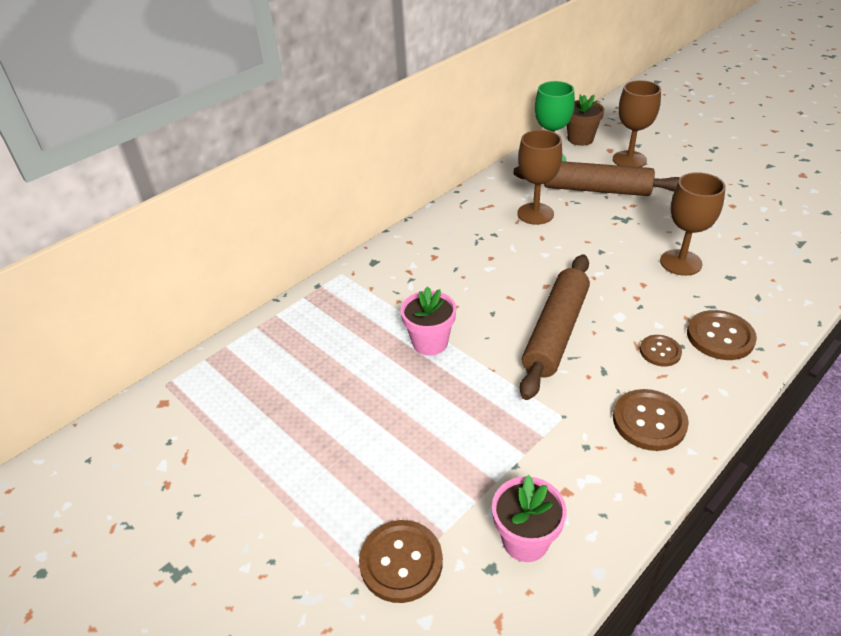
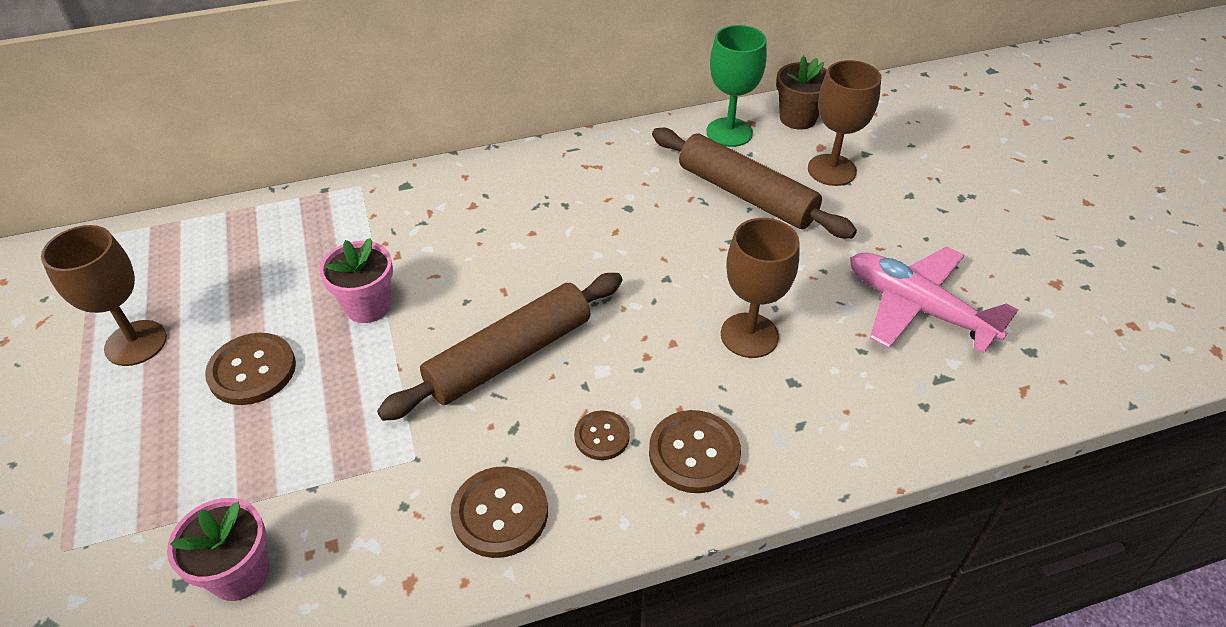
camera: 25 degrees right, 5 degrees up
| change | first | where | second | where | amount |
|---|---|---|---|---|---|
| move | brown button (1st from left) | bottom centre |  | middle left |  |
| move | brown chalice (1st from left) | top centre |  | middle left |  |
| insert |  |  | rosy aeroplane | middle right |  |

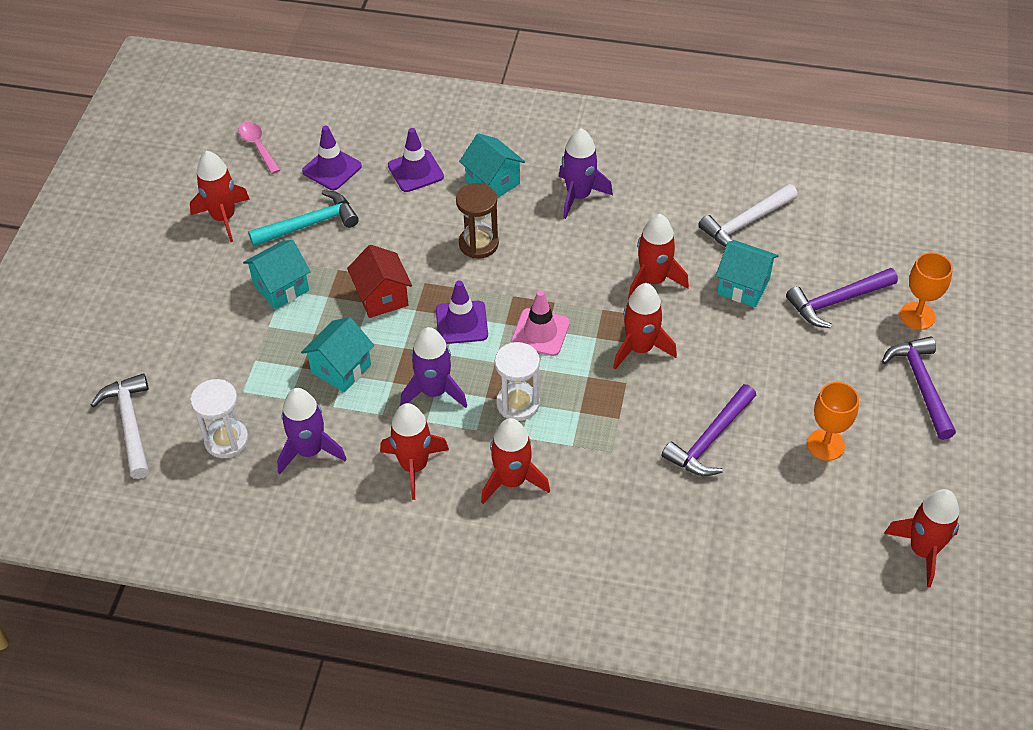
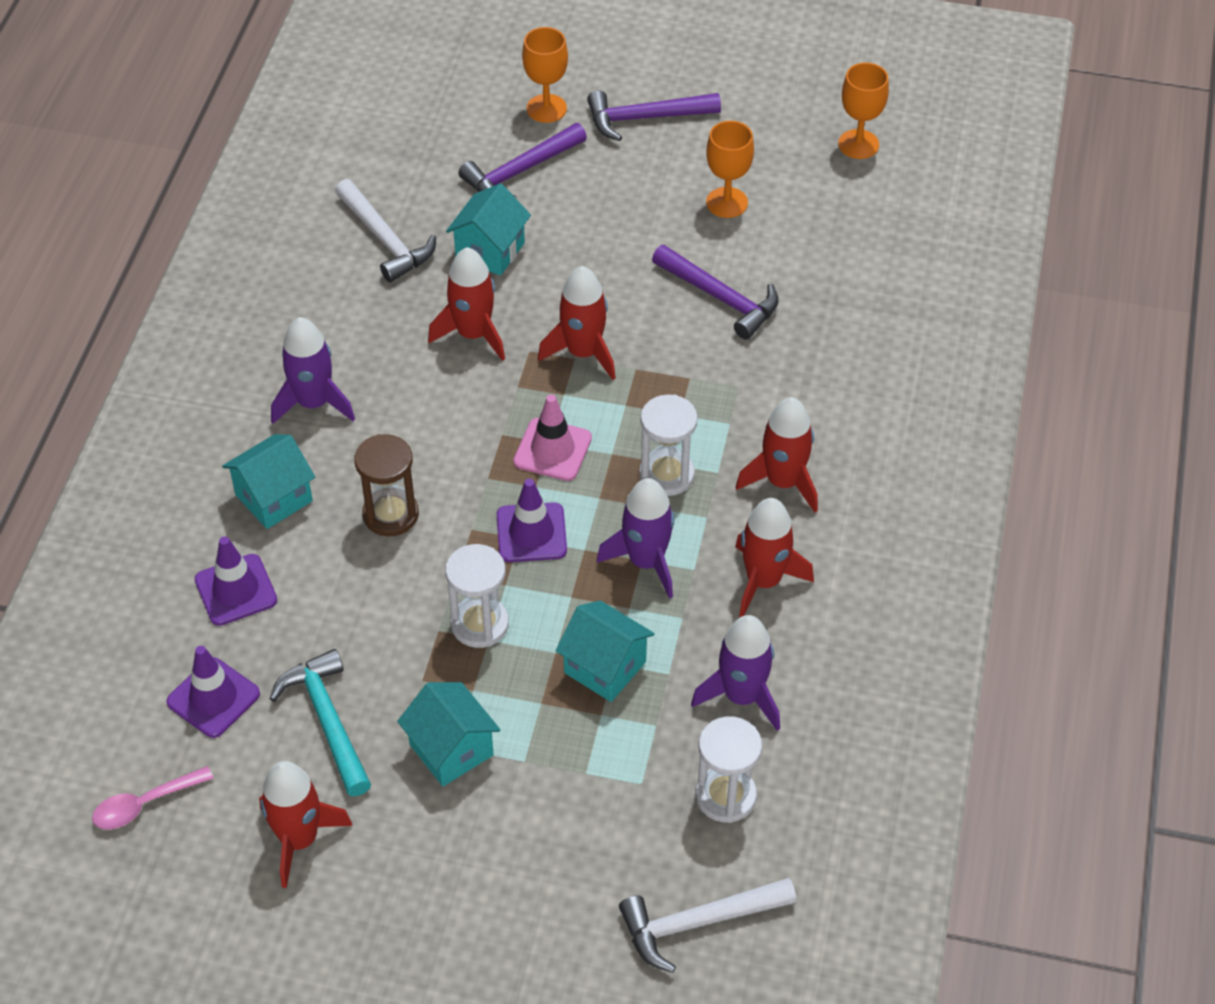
camera: 90 degrees left, 0 degrees up
| change | first | where | second | where | amount |
|---|---|---|---|---|---|
| replace | red house | centre | pure white sandglass (1st from left) | centre |  |
| rotate | violet hammer (2nd from left in the first image) | middle right | violet hammer (1st from left) | top centre | 75 degrees clockwise |
| replace | red toy rocket (6th from left) | bottom right | orange-coloured chalice (3rd from left) | top right |  |

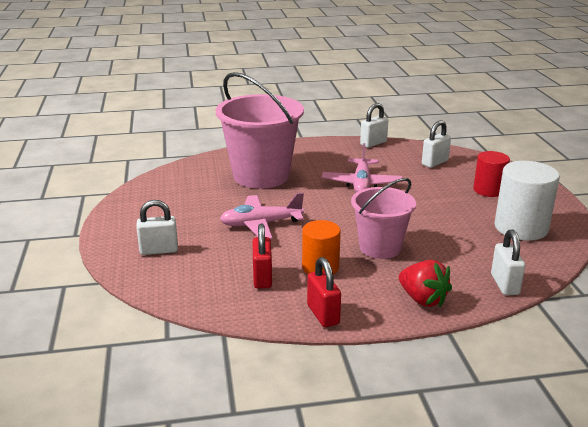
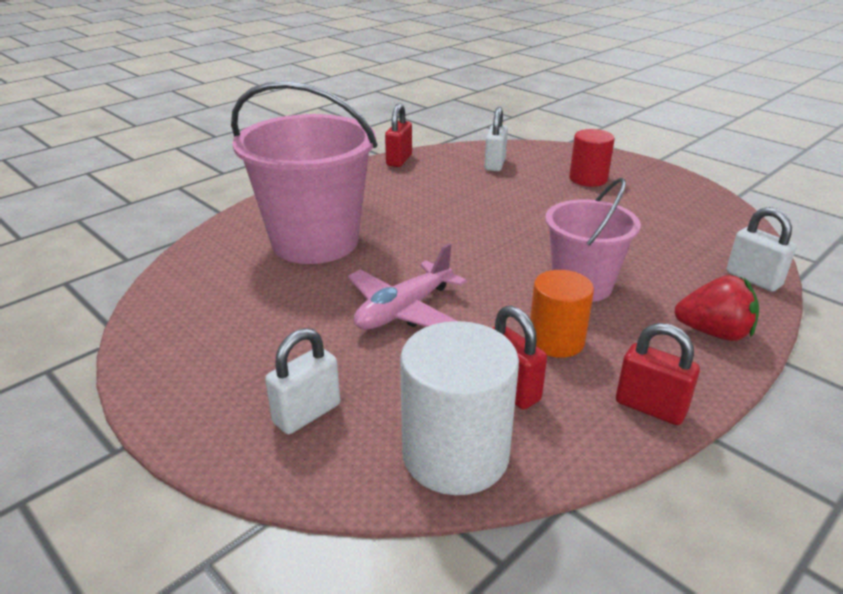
camera: 35 degrees left, 5 degrees up
| change | first | where | second | where | amount |
|---|---|---|---|---|---|
| delete | rosy aeroplane (2nd from left) | centre |  |  |  |
| recolor | pure white small lock (2nd from left) | top centre | red small lock (1st from left) | top centre |  |
| move | pure white cylinder shape | middle right |  | bottom centre |  |

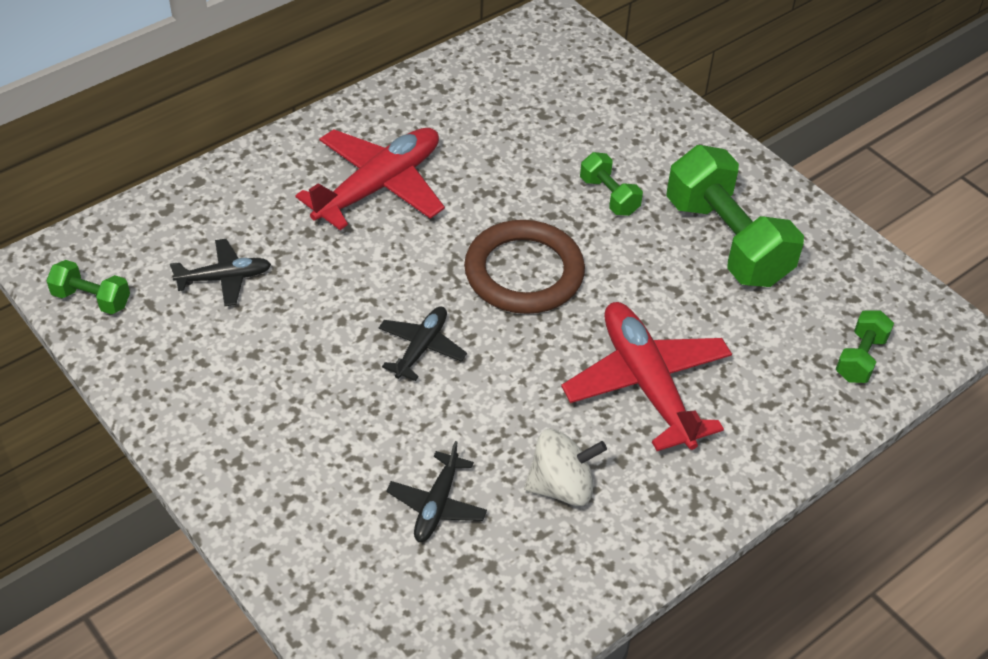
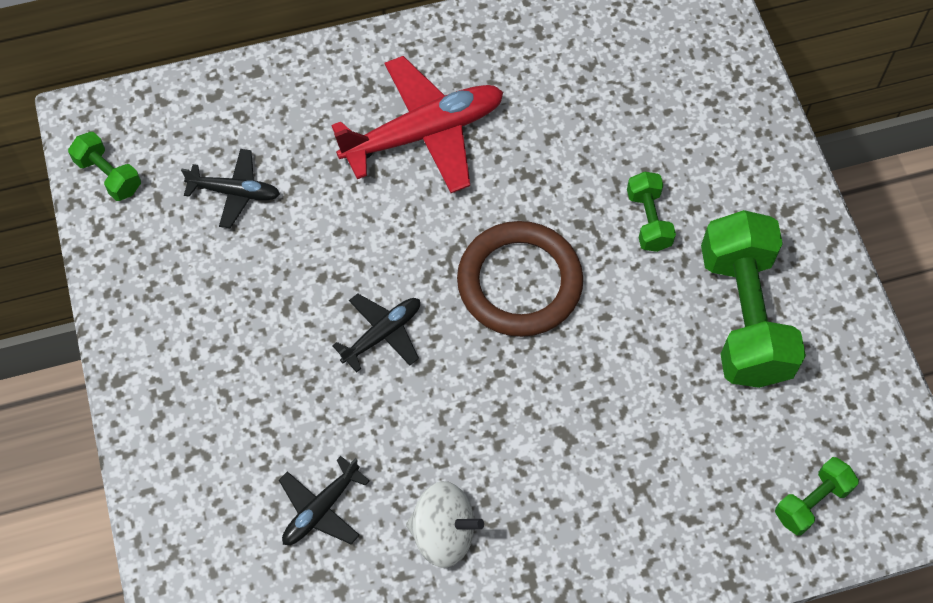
camera: 25 degrees right, 15 degrees up
| change | first | where | second | where | amount |
|---|---|---|---|---|---|
| delete | red aeroplane (2nd from left) | centre |  |  |  |

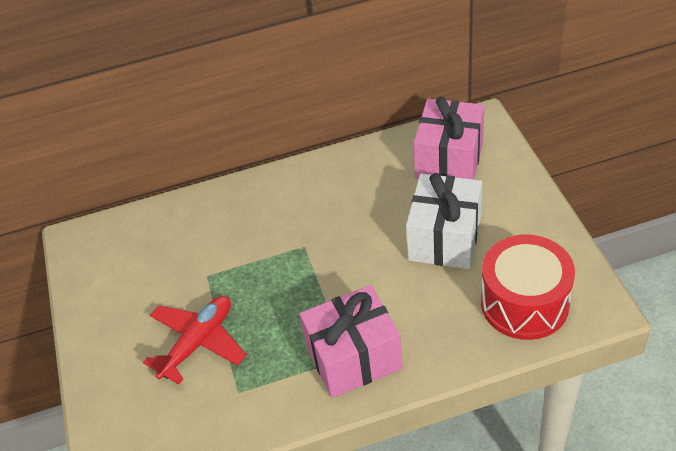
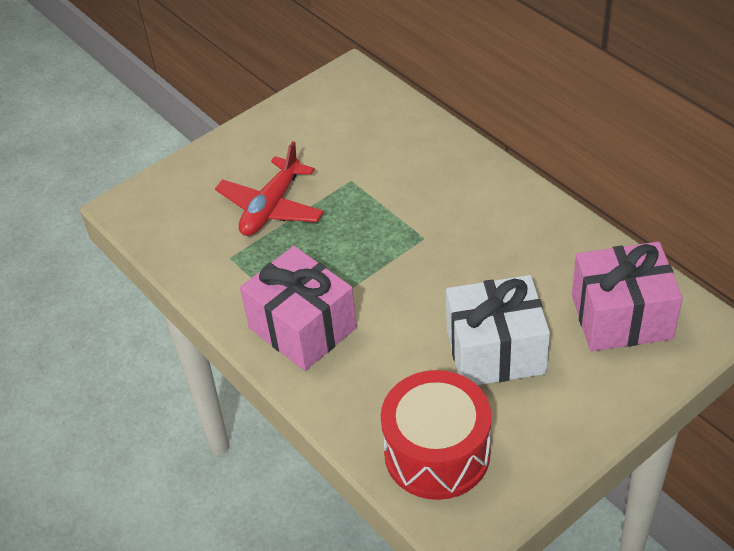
camera: 65 degrees right, 0 degrees up
| change | first | where | second | where | amount |
|---|---|---|---|---|---|
| rotate | red aeroplane | bottom left |  | centre | 105 degrees clockwise |

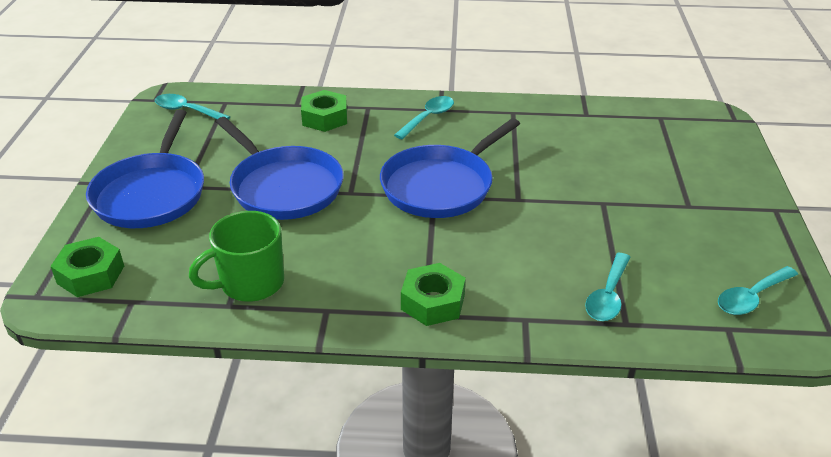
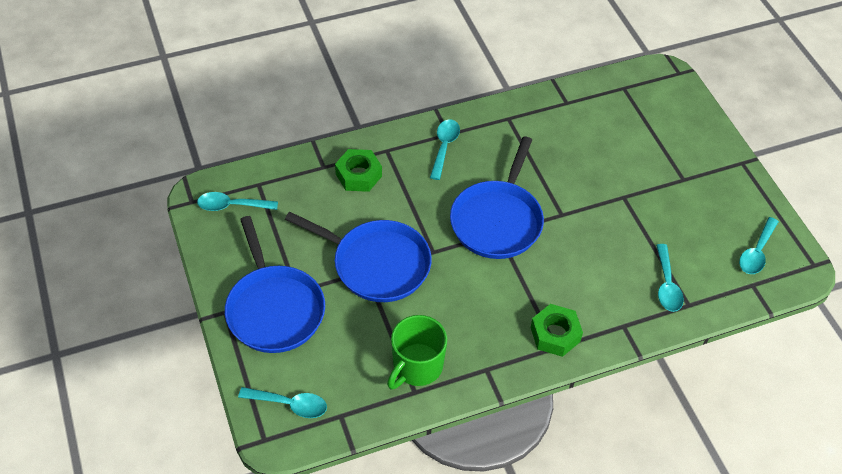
camera: 25 degrees left, 15 degrees up
| change | first | where | second | where | amount |
|---|---|---|---|---|---|
| replace | green hexagon nut (1st from left) | middle left | teal tablespoon (2nd from left) | bottom centre |  |

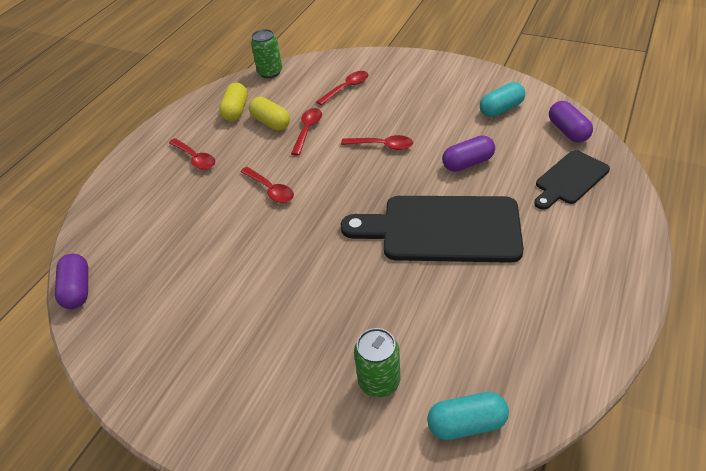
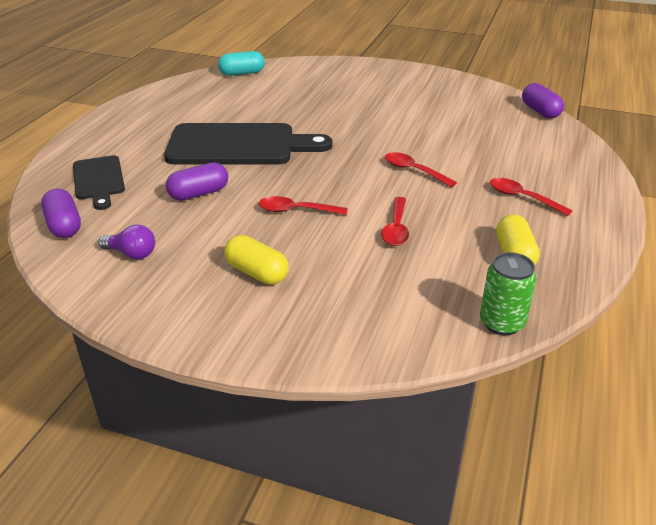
camera: 170 degrees right, 10 degrees down
| change | first | where | second | where | amount |
|---|---|---|---|---|---|
| move | golden capsule (2nd from left in the first image) | top centre | golden capsule (1st from left) | centre |  |
| delete | red tablespoon (4th from left) | top centre |  |  |  |
| delete | green can (2nd from left) | bottom centre |  |  |  |
| replace | teal capsule (2nd from left) | top right | violet light bulb | middle left |  |
| rotate | ebony chopping board (2nd from left in the first image) | middle right | ebony chopping board (1st from left) | middle left | 120 degrees clockwise |

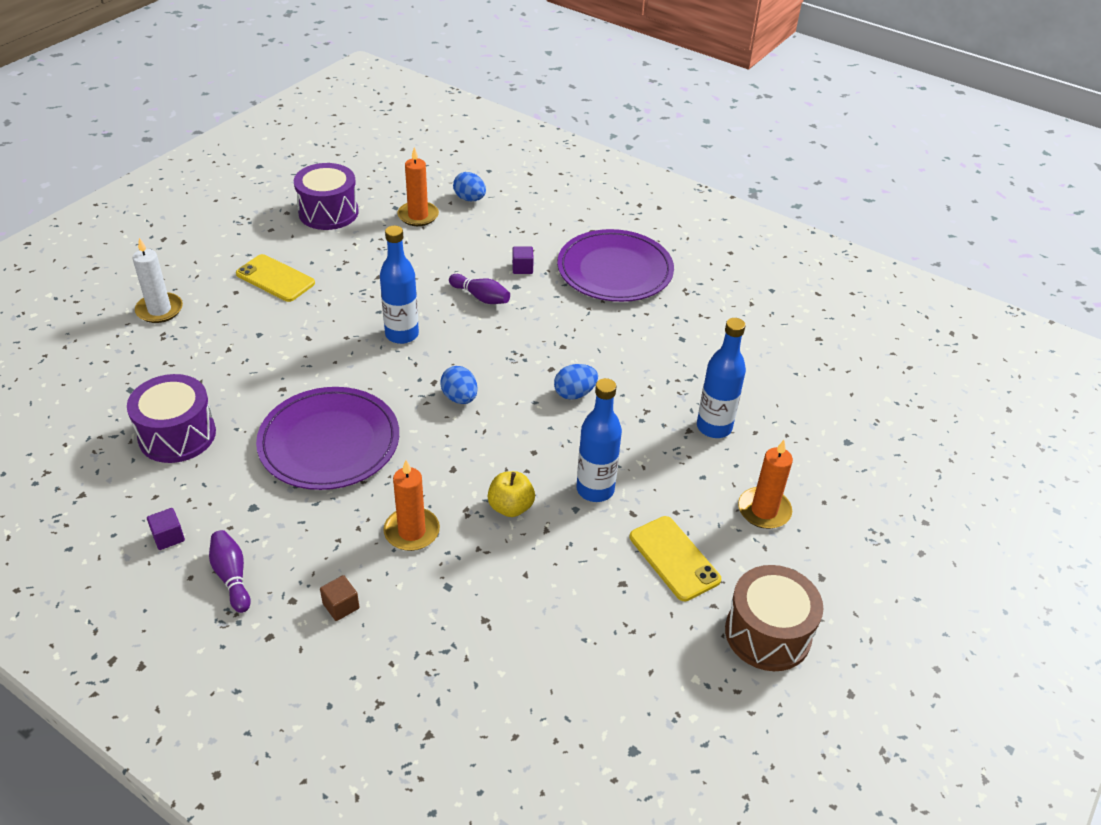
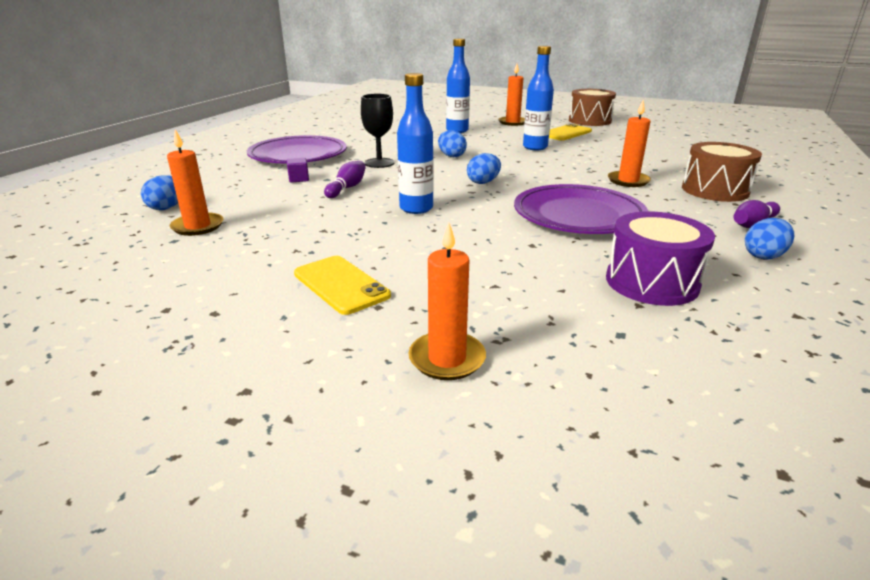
camera: 100 degrees left, 15 degrees down
| change | first | where | second | where | amount |
|---|---|---|---|---|---|
| recolor | pure white candle | middle left | orange-coloured candle (2nd from left) | centre |  |
| replace | violet cube (1st from left) | middle left | cobalt egg (4th from left) | middle right |  |
| rotate | golden phone (1st from left) | middle left |  | centre | 60 degrees counterclockwise |
| delete | violet toy drum (2nd from left) | top left |  |  |  |
| replace | brown cube | bottom left | brown toy drum (2nd from left) | top right |  |
| delete | golden apple | centre |  |  |  |
| insert |  |  | ebony chalice | top centre |  |

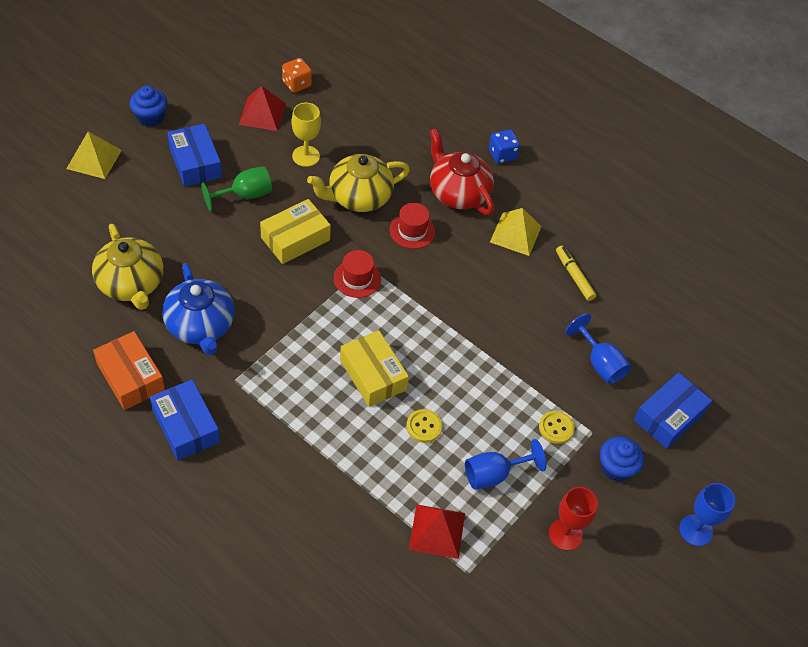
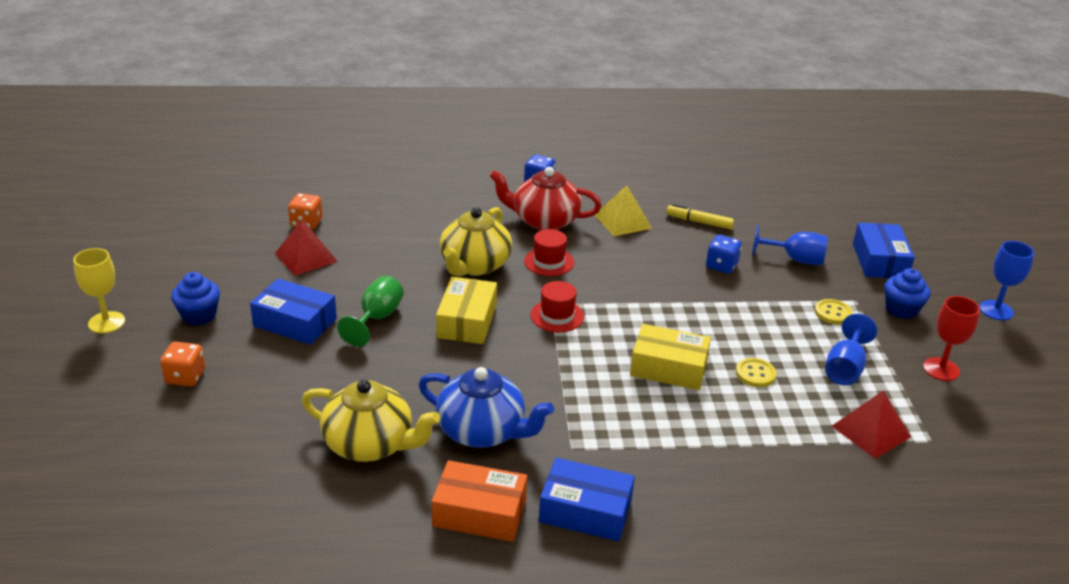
camera: 40 degrees left, 20 degrees down
| change | first | where | second | where | amount |
|---|---|---|---|---|---|
| replace | golden pyramid shape (1st from left) | top left | orange-coloured die (1st from left) | middle left |  |
| move | golden chalice | top centre |  | middle left |  |
| insert |  |  | cobalt die (2nd from left) | middle right |  |

